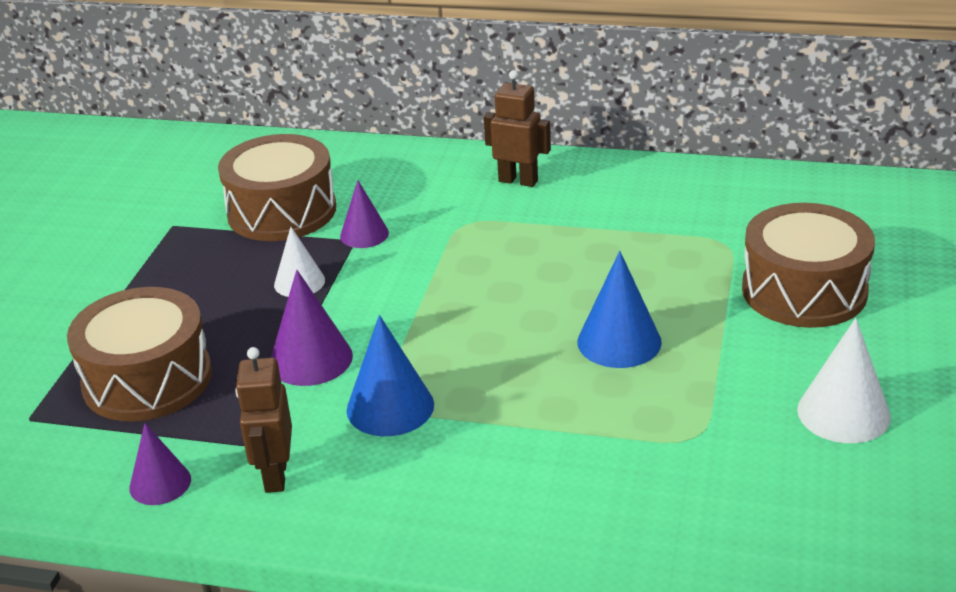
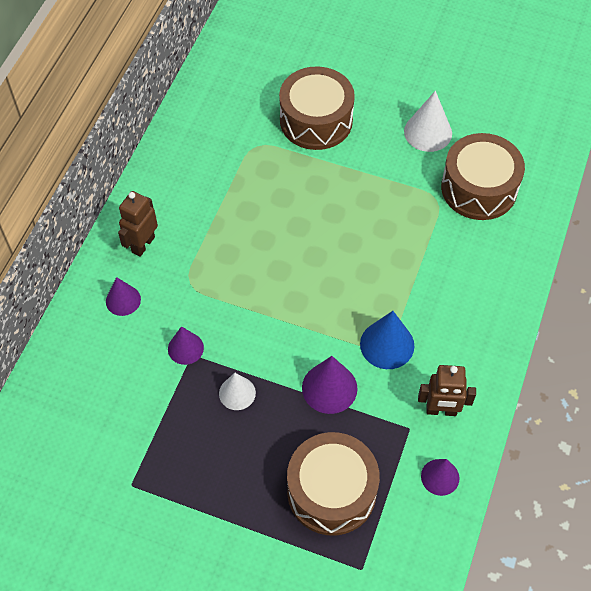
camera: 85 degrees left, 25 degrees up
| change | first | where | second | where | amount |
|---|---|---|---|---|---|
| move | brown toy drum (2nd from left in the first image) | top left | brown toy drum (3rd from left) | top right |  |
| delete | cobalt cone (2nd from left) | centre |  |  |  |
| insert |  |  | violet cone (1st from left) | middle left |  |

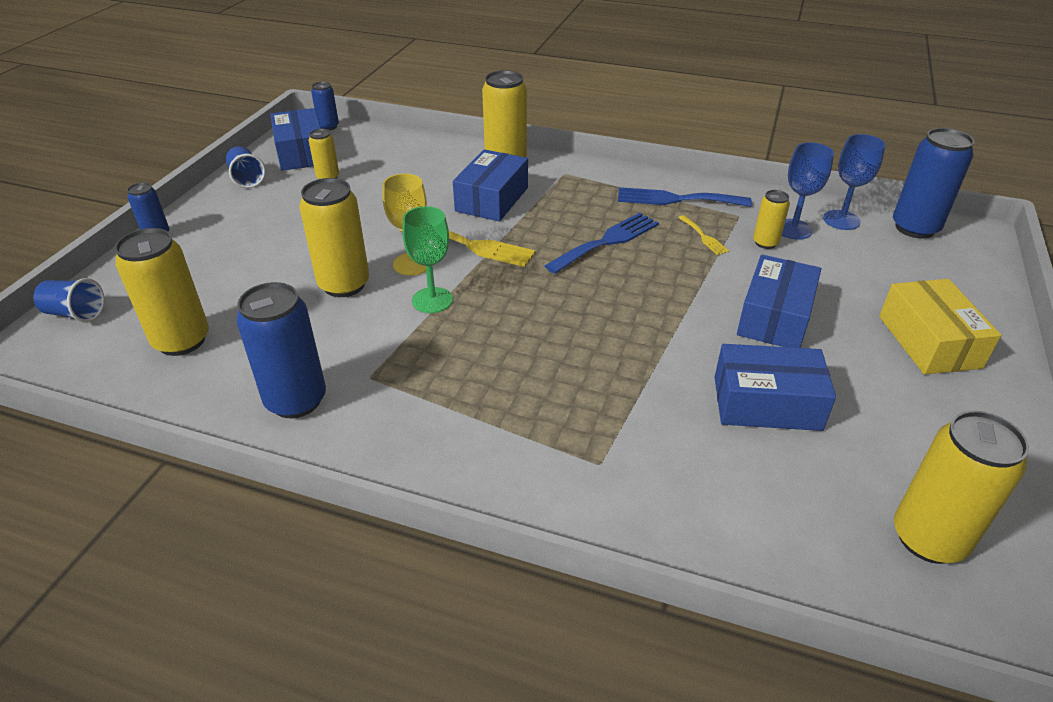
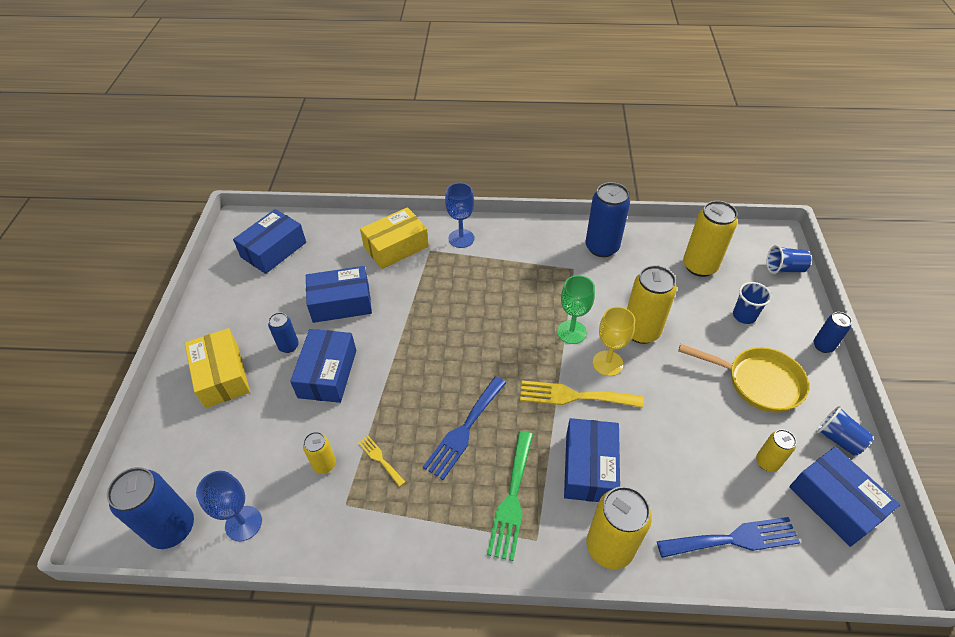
camera: 165 degrees right, 10 degrees up
| change | first | where | second | where | amount |
|---|---|---|---|---|---|
| move | cobalt can (3rd from left in the first image) | top left | cobalt can (2nd from left) | middle left |  |
| move | cobalt table fork (2nd from left) | top centre |  | bottom right |  |
| move | cobalt chalice (1st from left in the first image) | top right | cobalt chalice (2nd from left) | centre |  |
| replace | golden can (6th from left) | bottom right | cobalt box (1st from left) | middle left |  |
| insert |  |  | golden box (2nd from left) | centre |  |
| insert |  |  | green table fork | bottom centre |  |
| insert |  |  | golden pan | middle right |  |
| insert |  |  | cobalt cup (1st from left) | middle right |  |

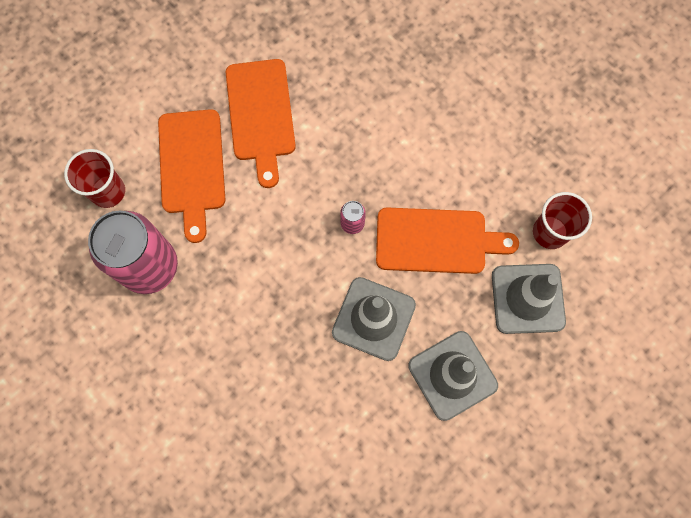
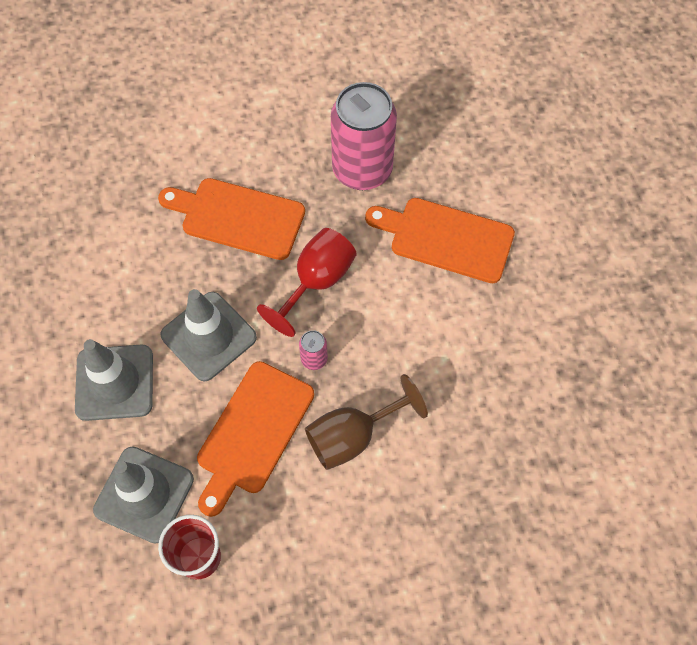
camera: 115 degrees right, 10 degrees down
| change | first | where | second | where | amount |
|---|---|---|---|---|---|
| delete | red cup (1st from left) | middle left |  |  |  |
| move | orange-coloured chopping board (2nd from left in the first image) | top centre | orange-coloured chopping board (1st from left) | middle left |  |
| insert |  |  | red chalice | centre |  |
| insert |  |  | brown chalice | centre |  |

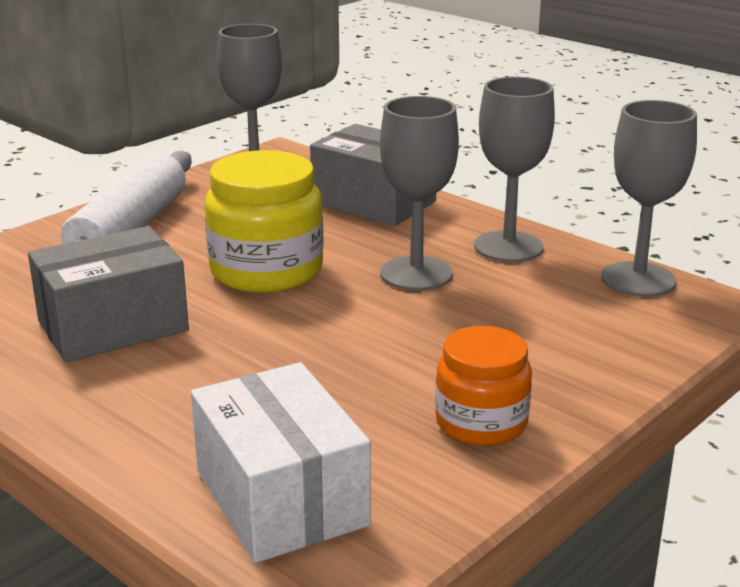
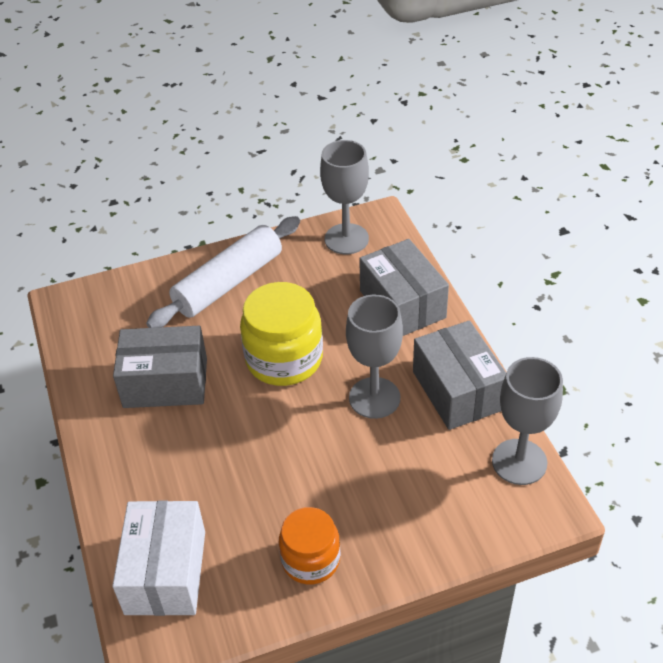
camera: 30 degrees right, 20 degrees up
| change | first | where | second | where | amount |
|---|---|---|---|---|---|
| replace | gray chalice (3rd from left) | top right | gray box (3rd from left) | middle right |  |

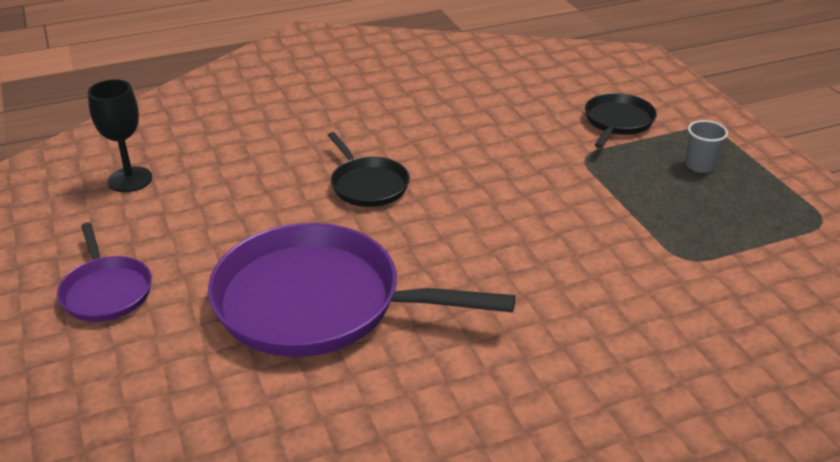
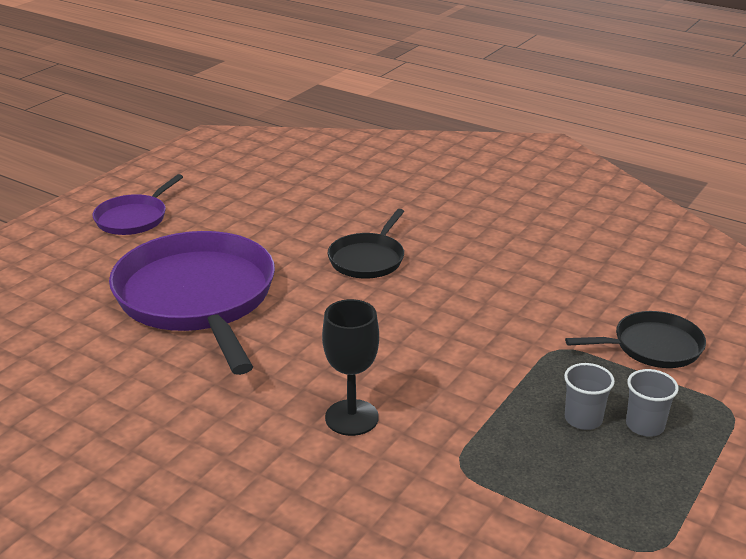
camera: 55 degrees right, 5 degrees down
| change | first | where | second | where | amount |
|---|---|---|---|---|---|
| move | ebony chalice | top left |  | centre |  |
| insert |  |  | gray cup (1st from left) | bottom right |  |

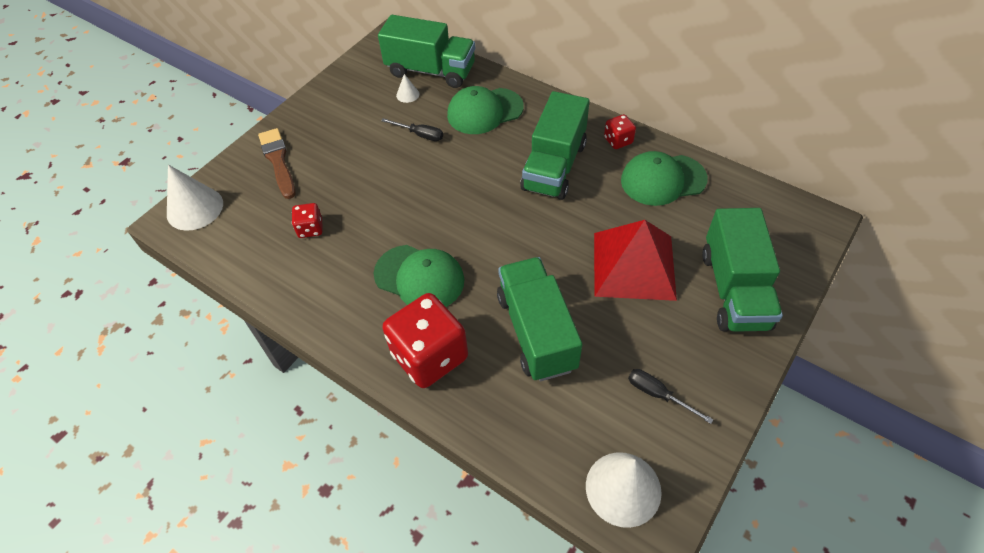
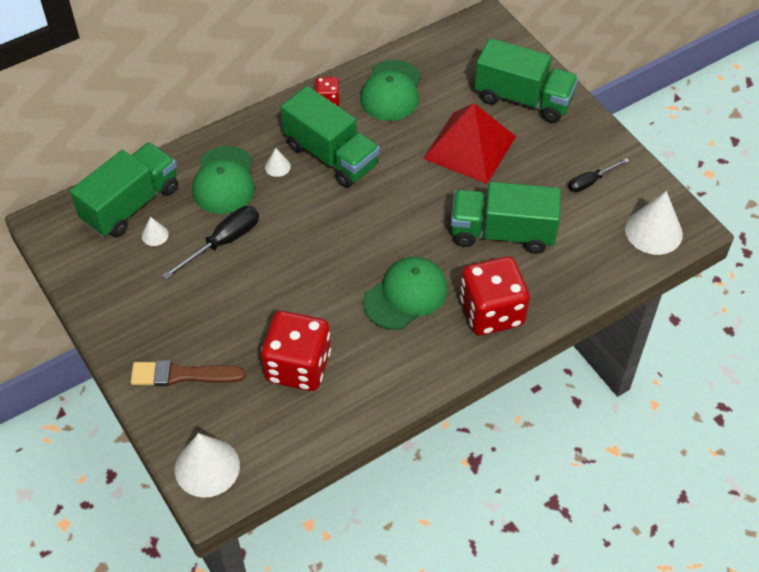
camera: 70 degrees left, 0 degrees up
| change | first | where | second | where | amount |
|---|---|---|---|---|---|
| resize | red die (1st from left) | middle left |  | centre | x2.11 |
| resize | ebony flat screwdriver (1st from left) | top centre |  | middle left | x1.58 |
| insert |  |  | pure white cone (3rd from left) | top centre |  |

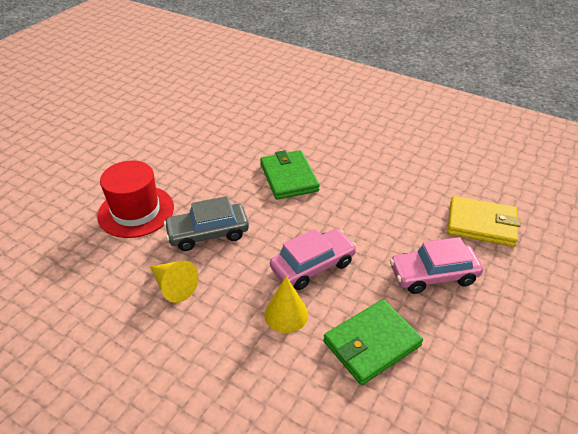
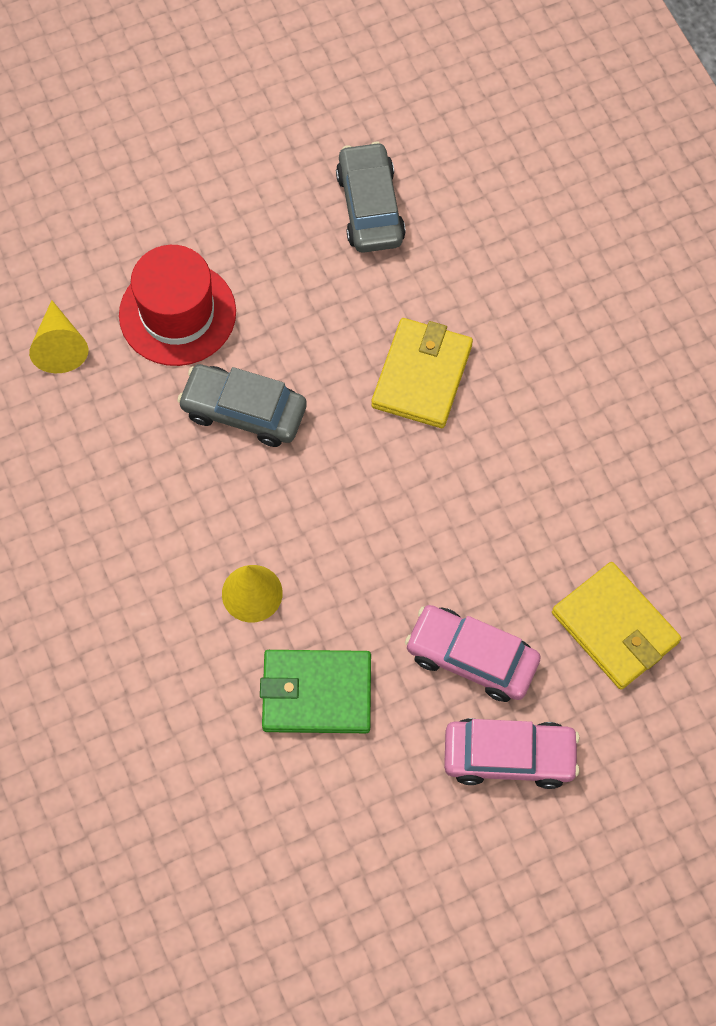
camera: 35 degrees right, 25 degrees up
| change | first | where | second | where | amount |
|---|---|---|---|---|---|
| move | golden cone (1st from left) | middle left |  | top left |  |
| recolor | green card wallet (1st from left) | centre | golden card wallet (1st from left) | centre |  |
| move | rosy toy car (1st from left in the first image) | centre | rosy toy car (2nd from left) | bottom right |  |
| insert |  |  | gray toy car (2nd from left) | top centre |  |

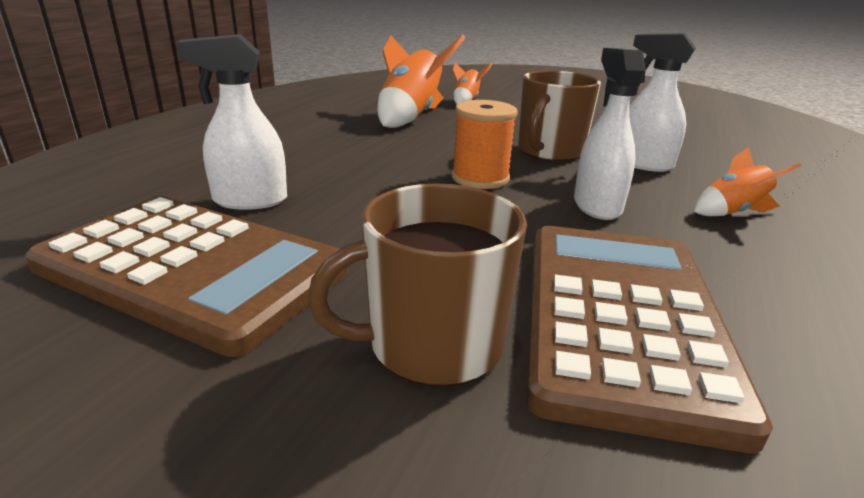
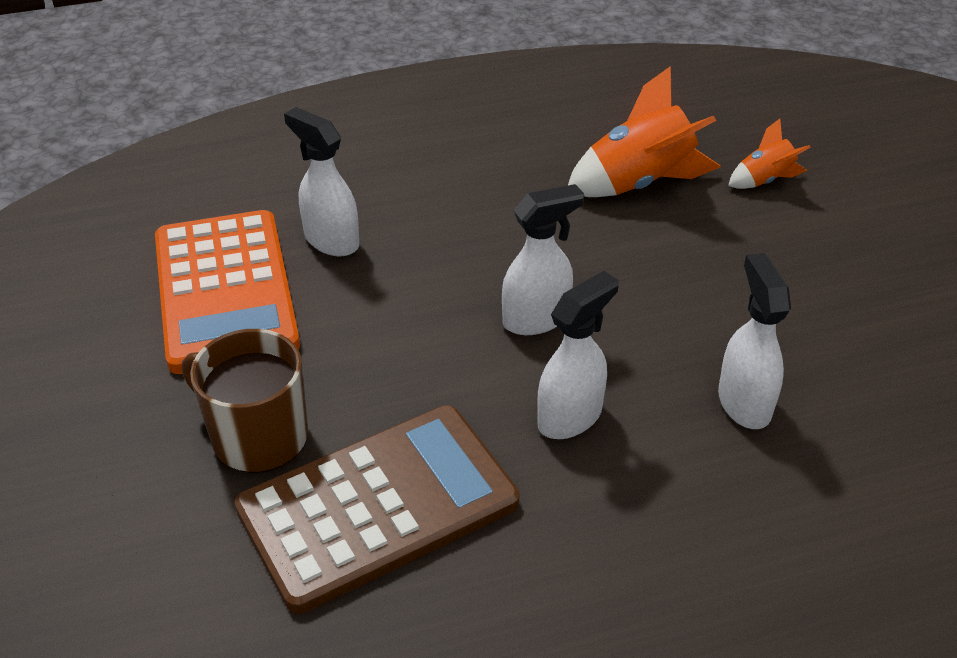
camera: 50 degrees right, 15 degrees up
| change | first | where | second | where | amount |
|---|---|---|---|---|---|
| recolor | brown pocket calculator (1st from left) | middle left | orange-coloured pocket calculator | middle left |  |
| replace | orange-coloured bobbin | top centre | pure white sprayer (2nd from left) | centre |  |
| delete | brown tea mug (2nd from left) | top centre |  |  |  |
| delete | orange-coloured toy rocket (3rd from left) | middle right |  |  |  |

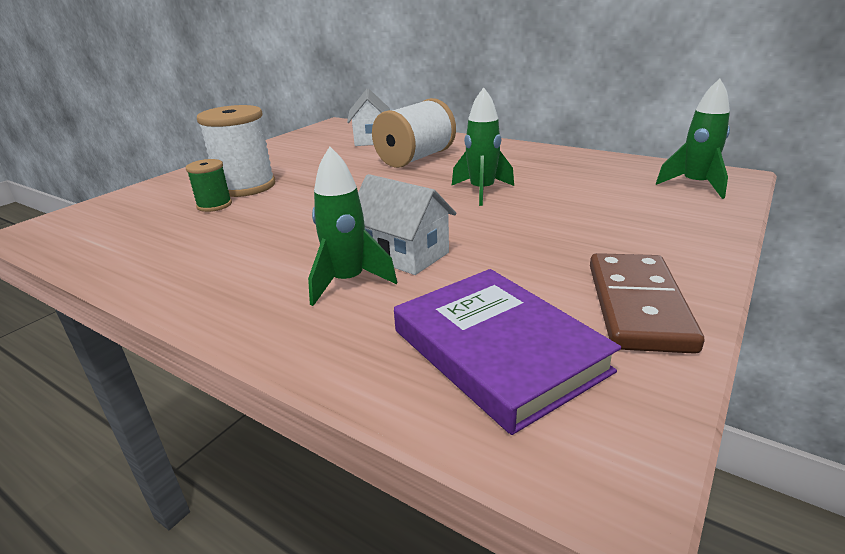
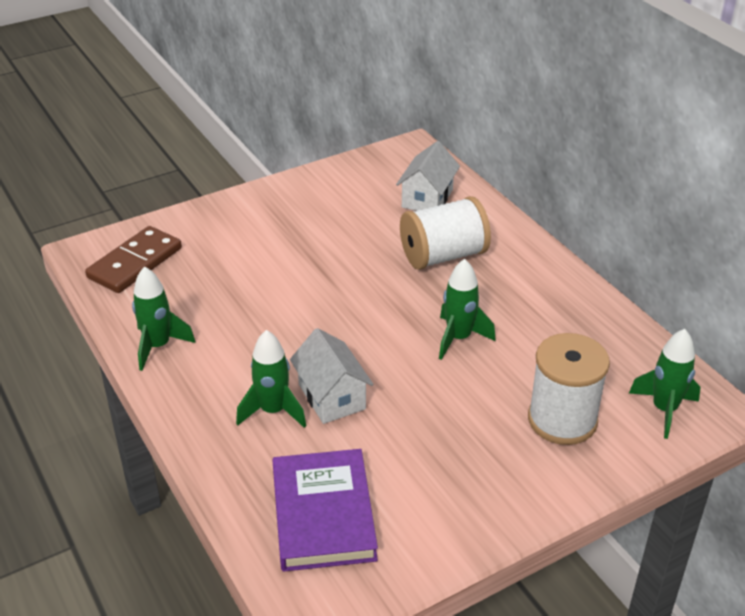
camera: 25 degrees right, 10 degrees up
| change | first | where | second | where | amount |
|---|---|---|---|---|---|
| delete | green bobbin | middle left |  |  |  |
| move | pure white bobbin (1st from left in the first image) | top left | pure white bobbin (2nd from left) | middle right |  |
| move | brown domino tile | middle right |  | middle left |  |
| insert |  |  | green toy rocket (1st from left) | middle left |  |

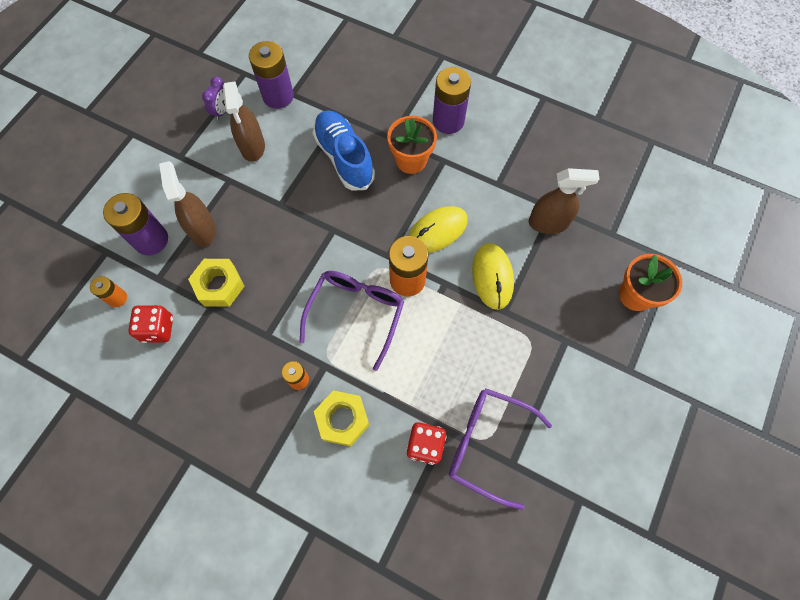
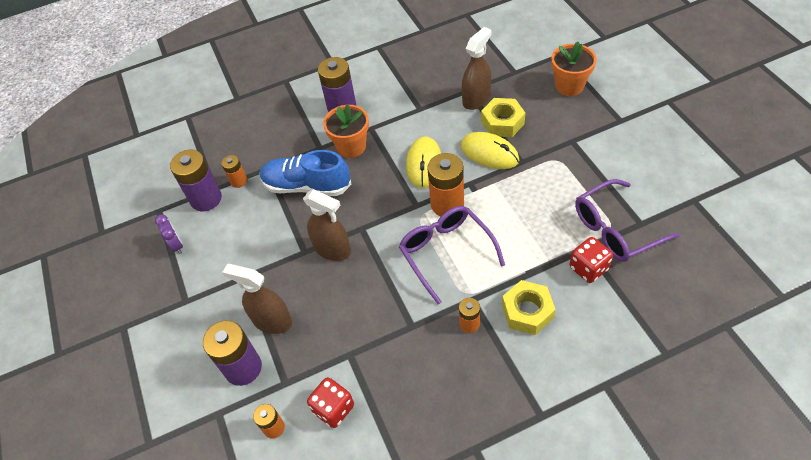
camera: 45 degrees left, 15 degrees down
| change | first | where | second | where | amount |
|---|---|---|---|---|---|
| move | golden hexagon nut (1st from left) | middle left |  | top centre |  |
| move | brown sprayer (2nd from left) | top left |  | centre |  |
| insert |  |  | orange-coloured AA battery (1st from left) | middle left |  |

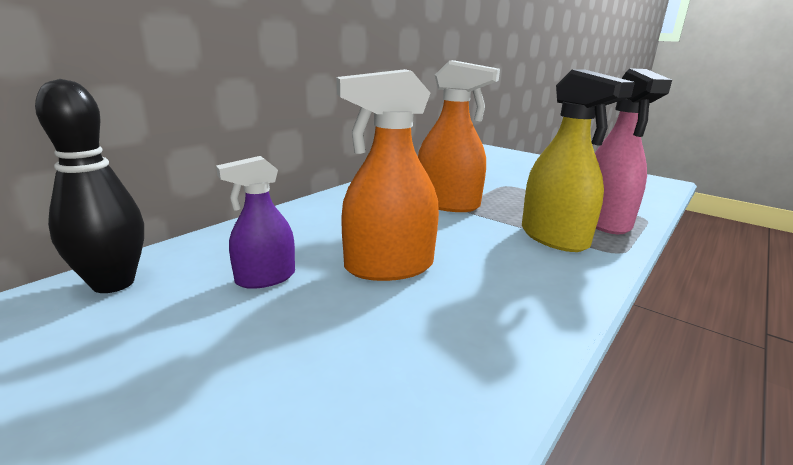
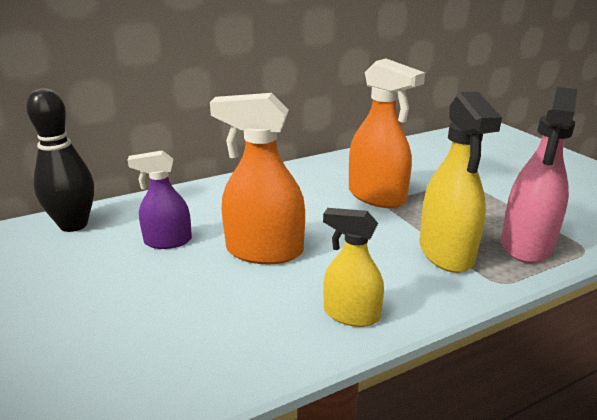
camera: 25 degrees right, 5 degrees up
| change | first | where | second | where | amount |
|---|---|---|---|---|---|
| insert |  |  | golden sprayer (1st from left) | centre |  |

